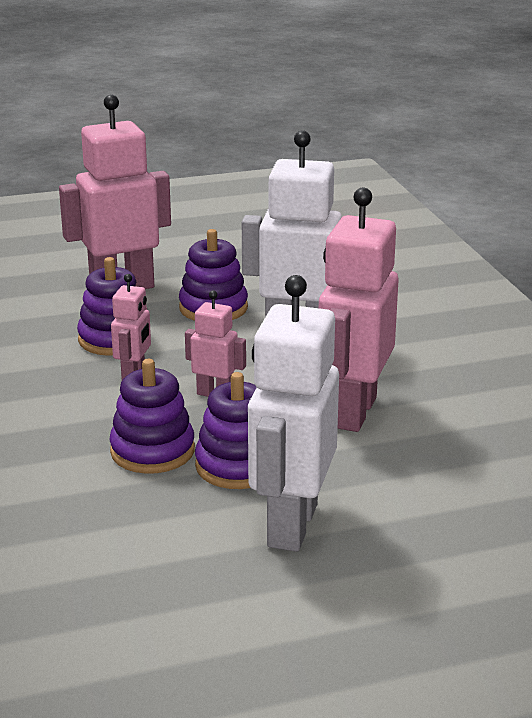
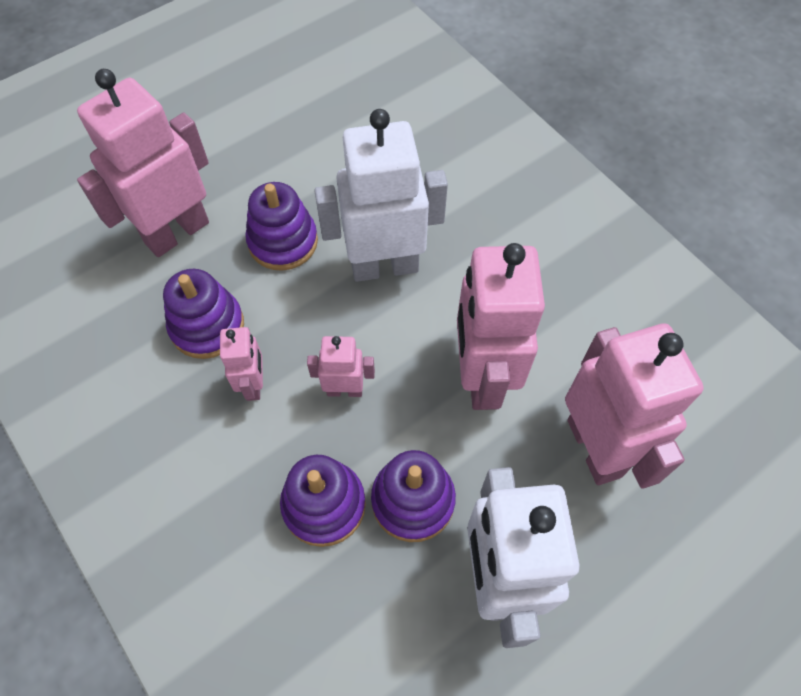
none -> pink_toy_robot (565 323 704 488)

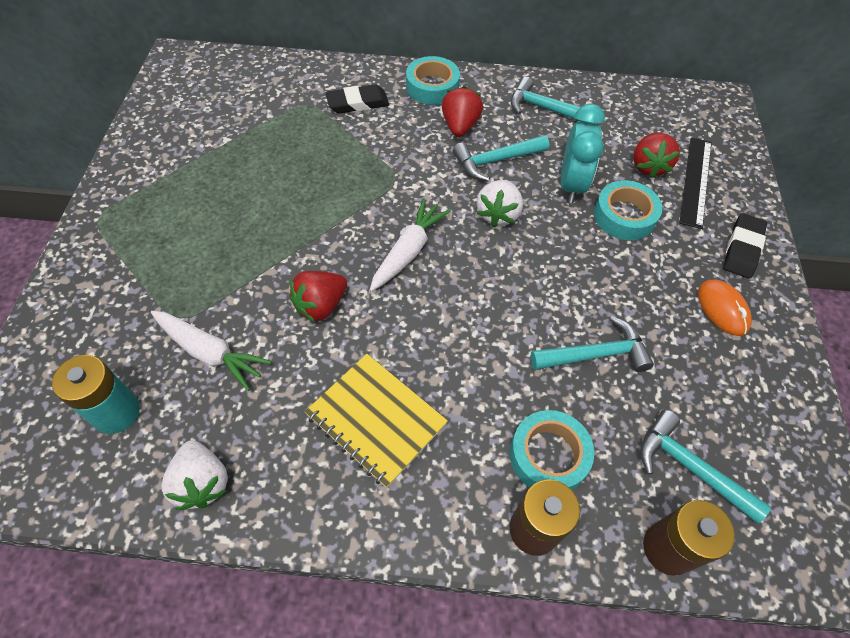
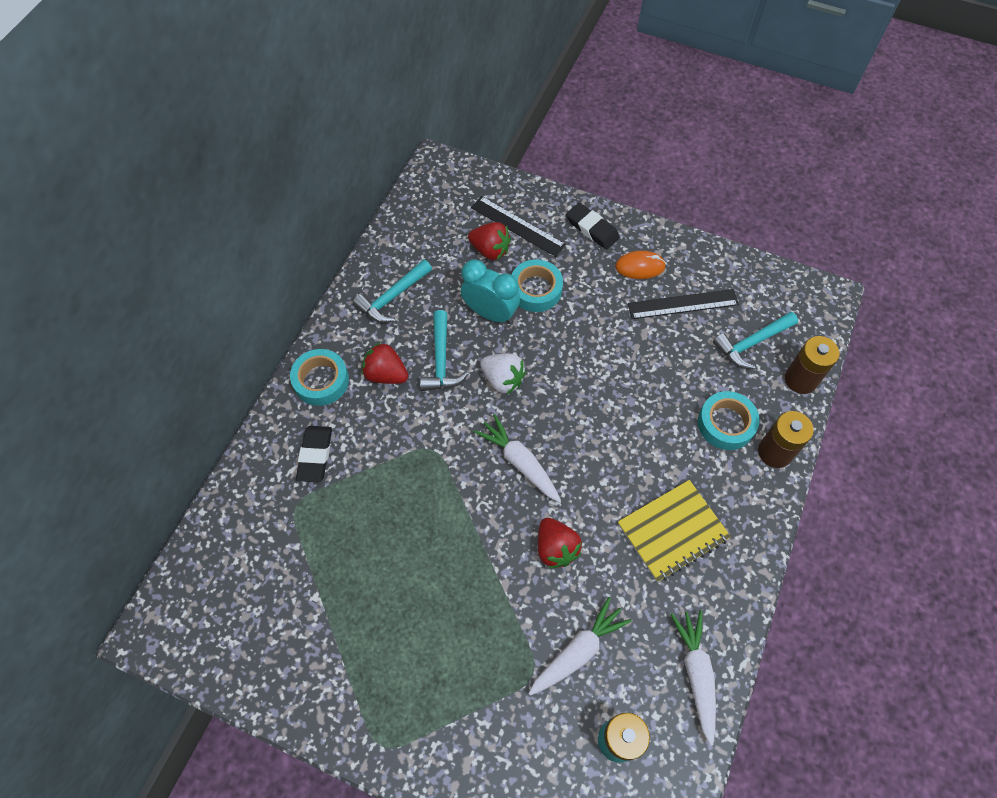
white_strawberry (161 440 228 510) -> white_carrot (670 610 716 746)
aqua_hammer (531 316 654 372) -> none
none -> black_measuring_stick (628 289 739 319)

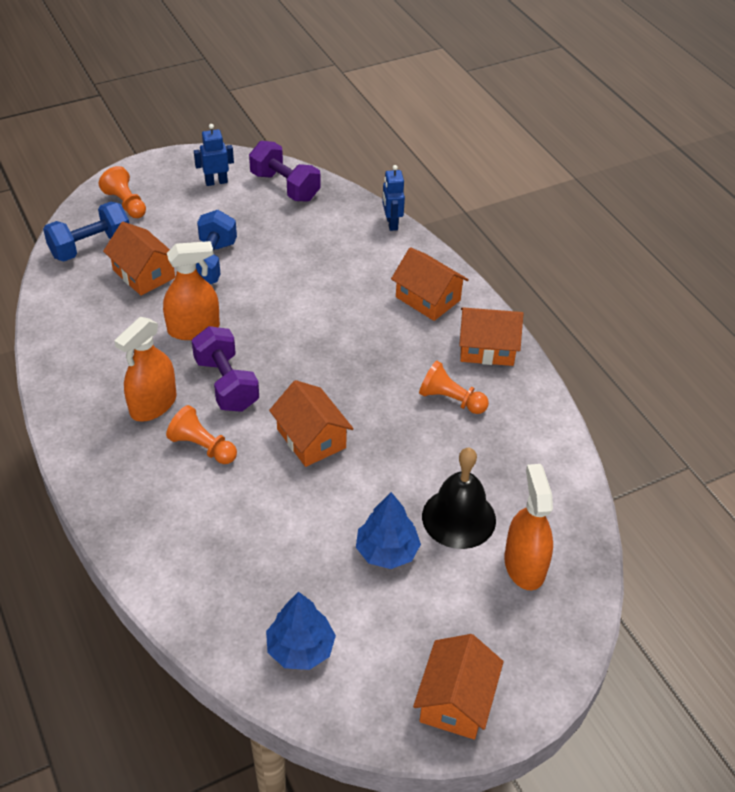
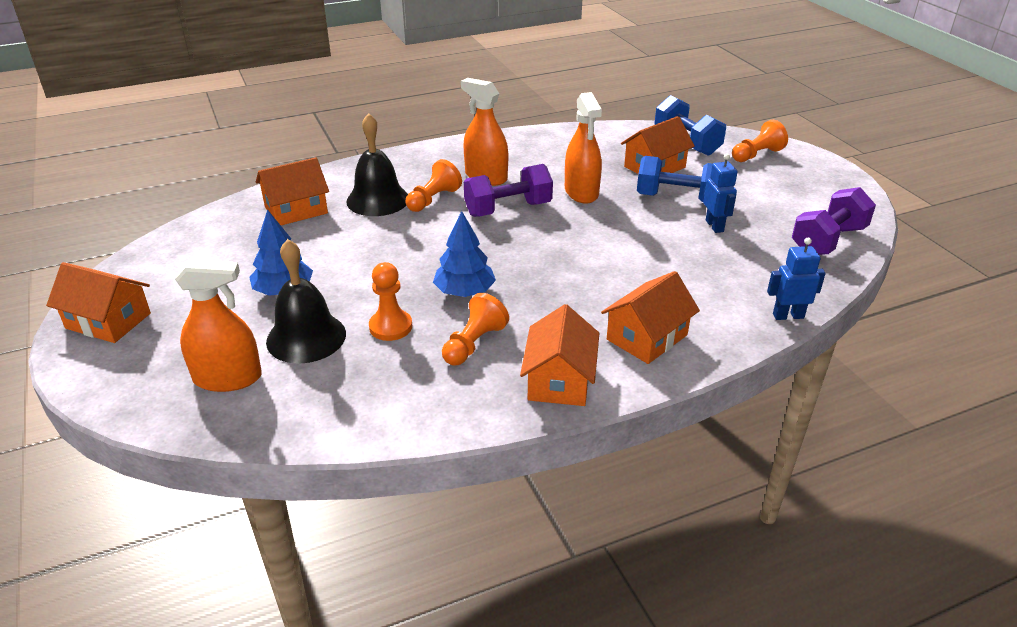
royal_blue_toy_robot (194 124 234 186) -> royal_blue_toy_robot (703 154 737 233), moved
royal_blue_fir_tree (266 592 336 670) -> royal_blue_fir_tree (433 211 496 297), moved
orange-coloured_cottage (269 380 354 467) -> orange-coloured_cottage (256 157 329 225), moved
none -> black_bell (346 113 408 216)
none -> orange-coloured_game_pawn (369 262 412 341)

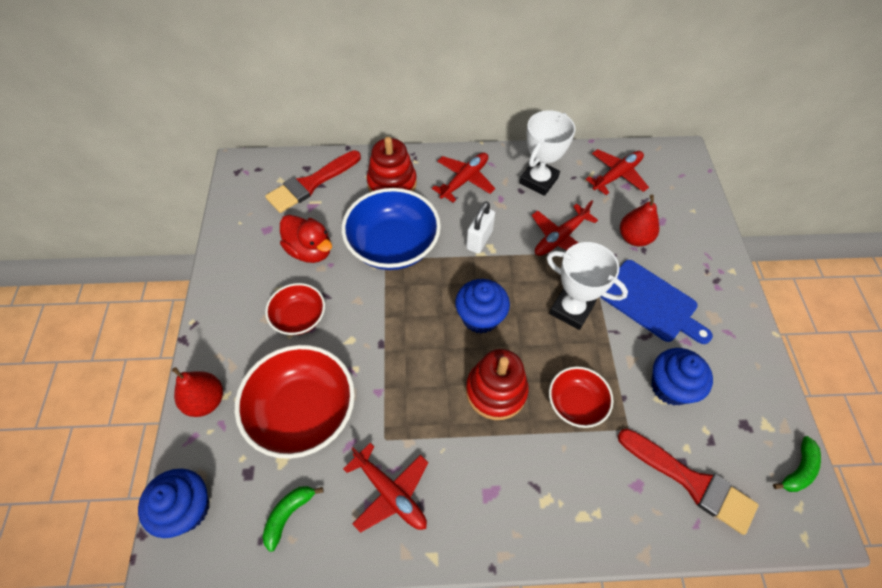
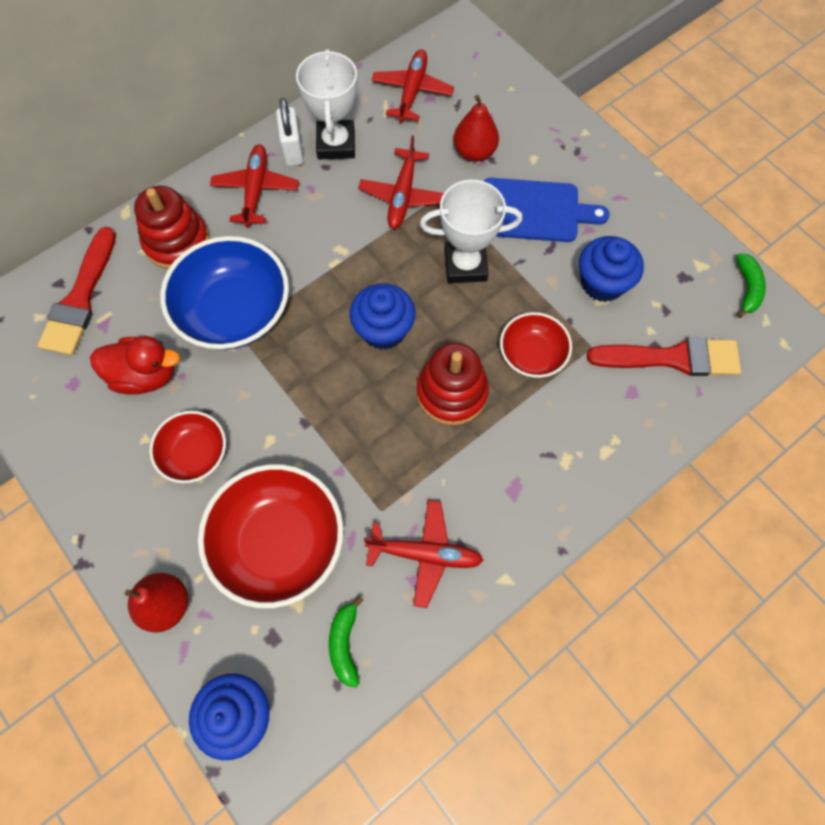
white_lock (466 201 495 254) -> white_lock (276 98 304 166), moved

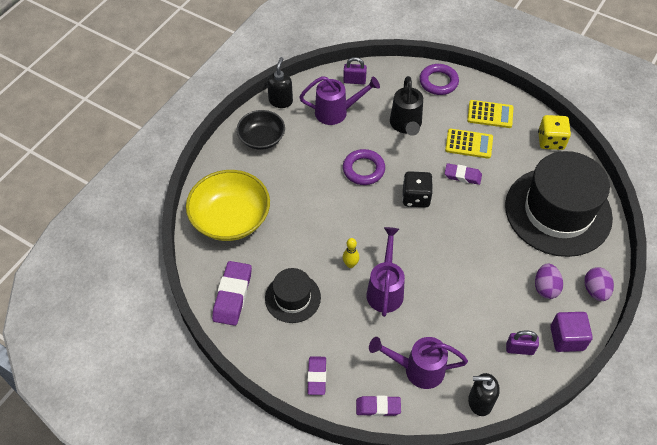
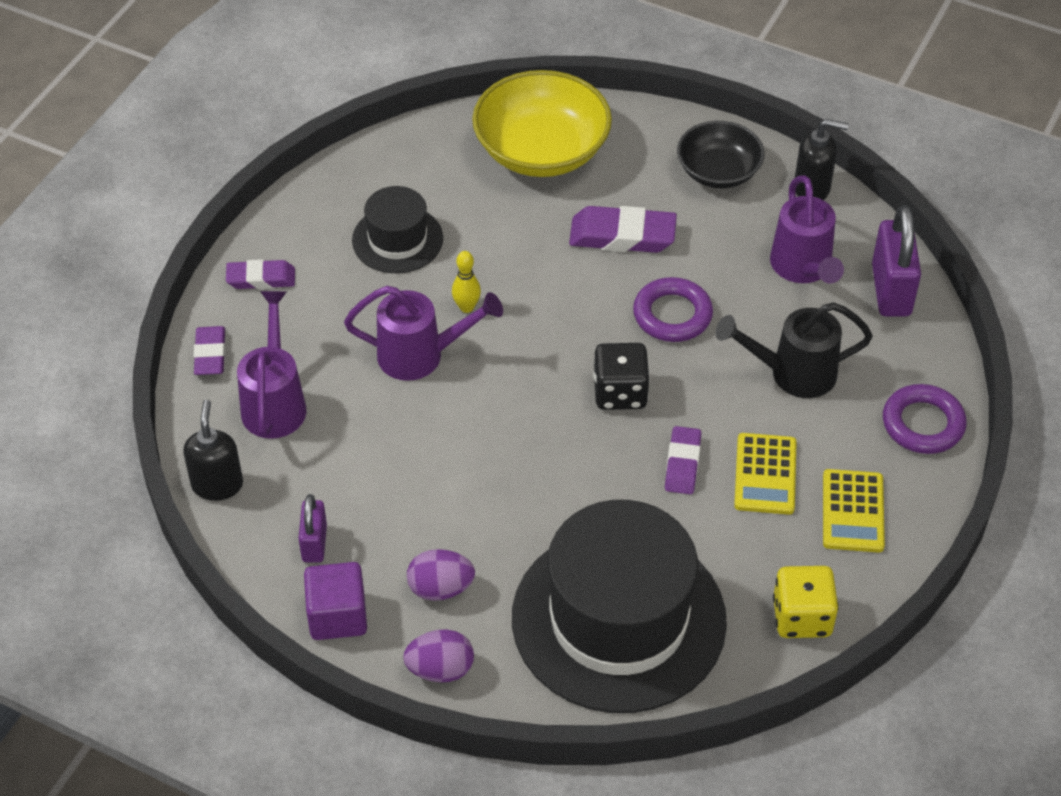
purple_eraser (212 261 252 326) -> purple_eraser (569 206 677 253), moved
purple_lock (343 57 367 84) -> purple_lock (872 205 921 317), x1.70

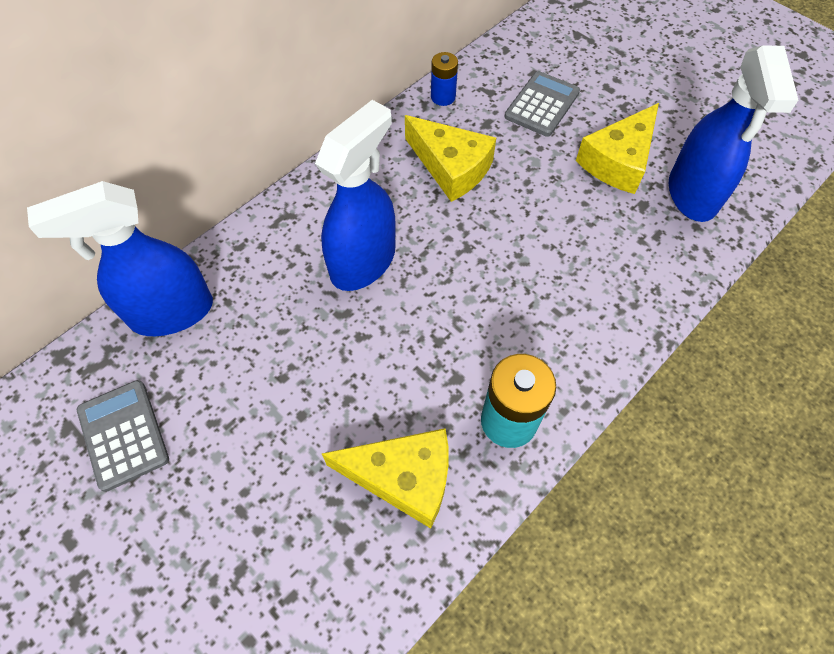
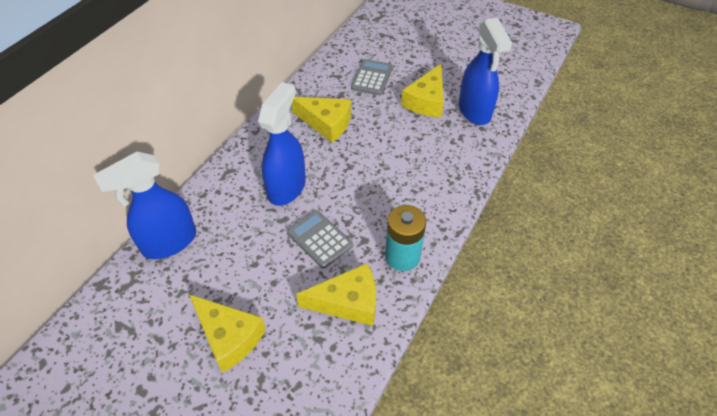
ash-grey_adding_machine (77 380 169 492) -> ash-grey_adding_machine (287 210 353 268), moved
royal_blue_battery (431 52 458 106) -> none
none -> bright_yellow_cheese (189 294 266 373)

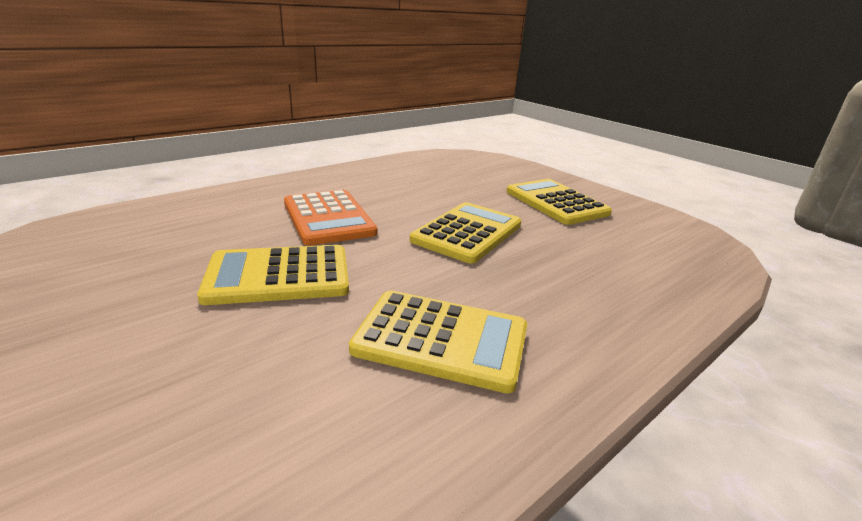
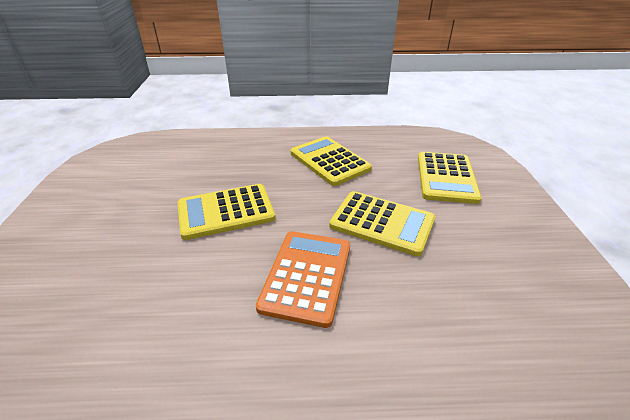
bright_yellow_adding_machine (506 179 612 225) -> bright_yellow_adding_machine (418 152 482 204), moved

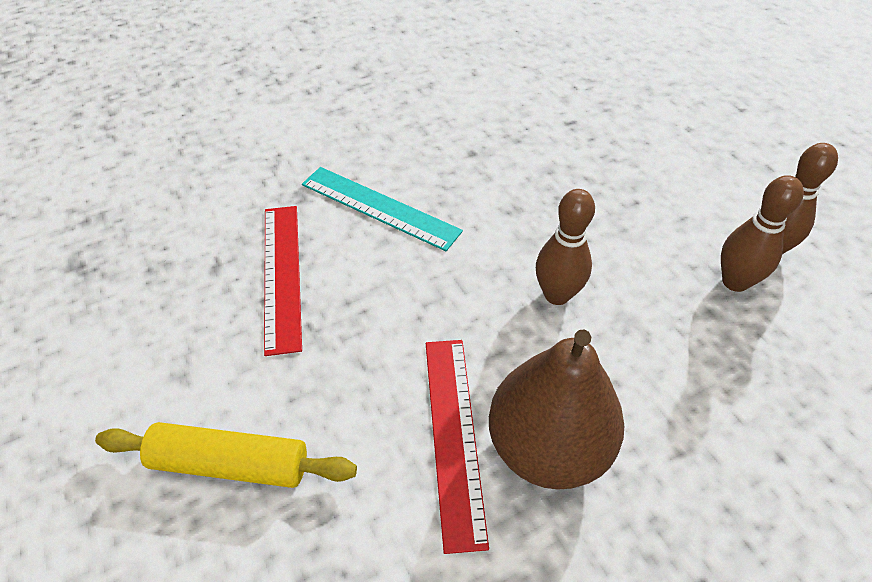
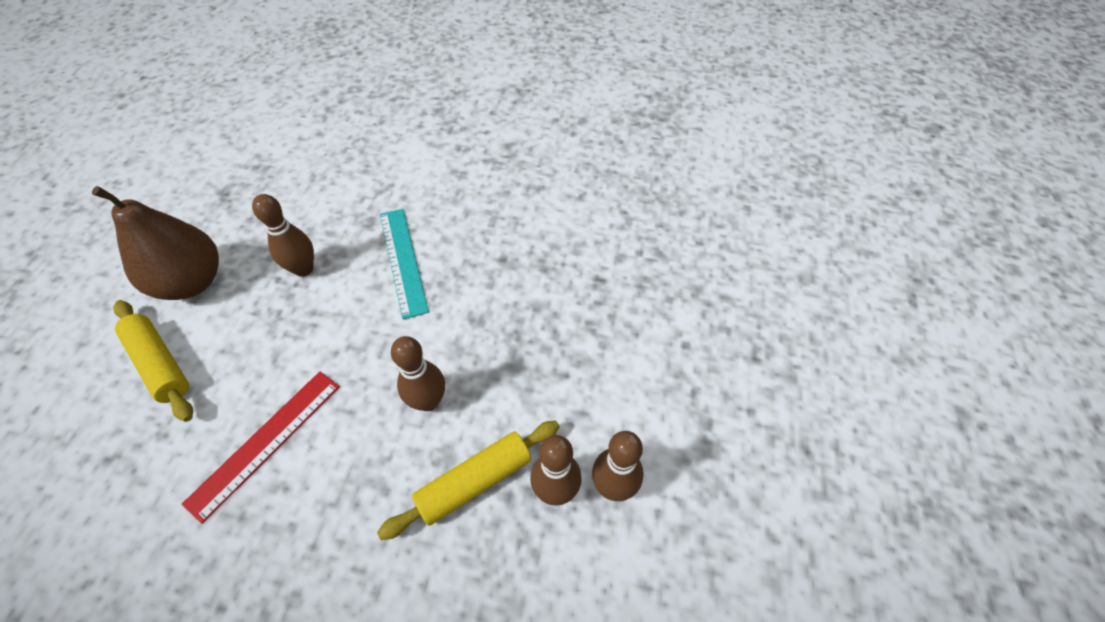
scarlet_measuring_stick (264 206 302 356) -> dark_brown_skittle (252 194 314 277)
dark_brown_pear_fruit (489 330 624 490) -> dark_brown_pear_fruit (92 186 219 300), moved
none -> bright_yellow_dough_roller (377 420 560 540)

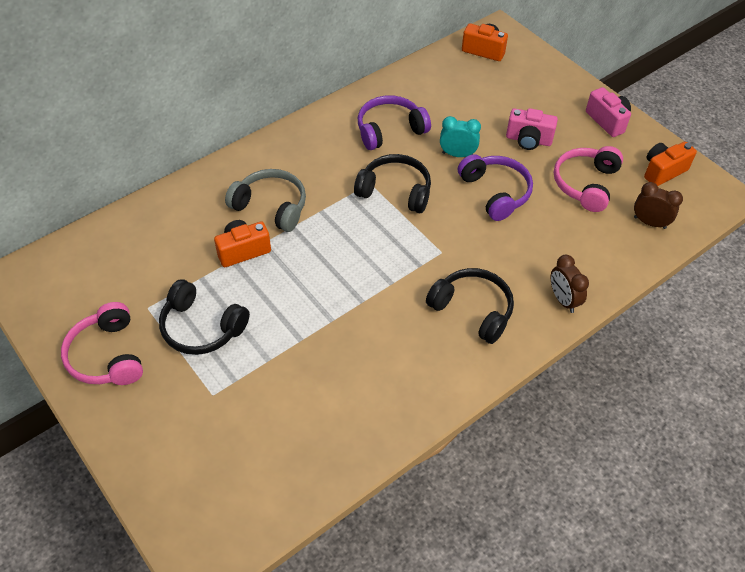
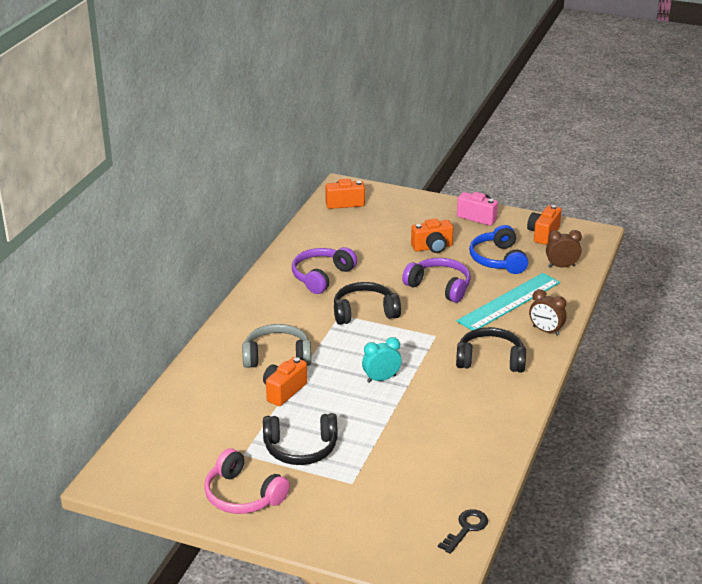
aqua_clock (440 116 481 157) -> aqua_clock (362 337 402 383), moved
pink_photo_camera (506 108 558 150) -> orange-coloured_photo_camera (411 218 453 253)
pink_headphones (554 146 623 212) -> royal_blue_headphones (469 225 528 274)
none -> black_door_key (438 509 488 554)
none -> aqua_measuring_stick (457 273 560 330)

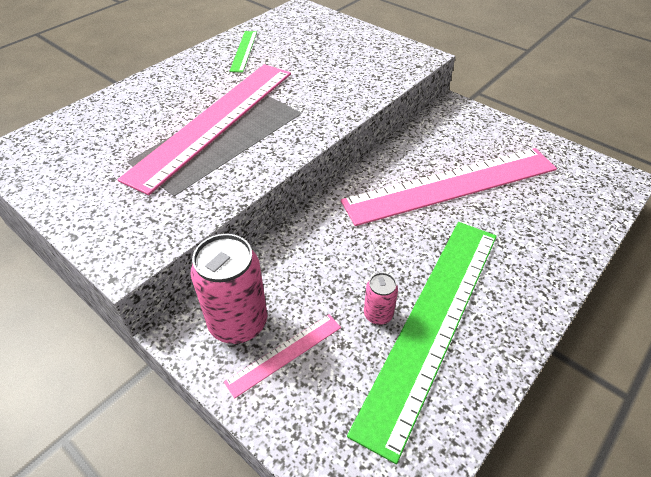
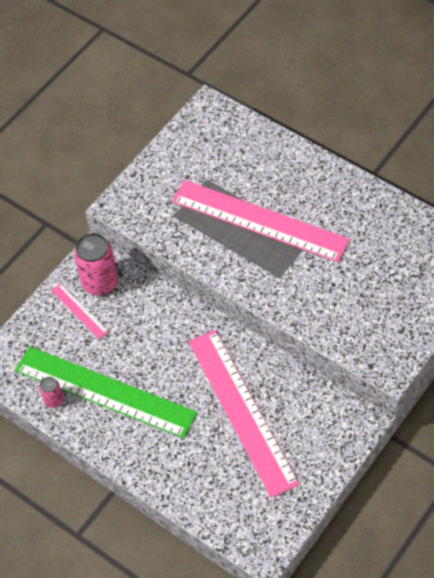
green_measuring_stick (229 31 257 72) -> none
pink_soda_can (364 272 398 325) -> pink_soda_can (39 377 64 408), moved

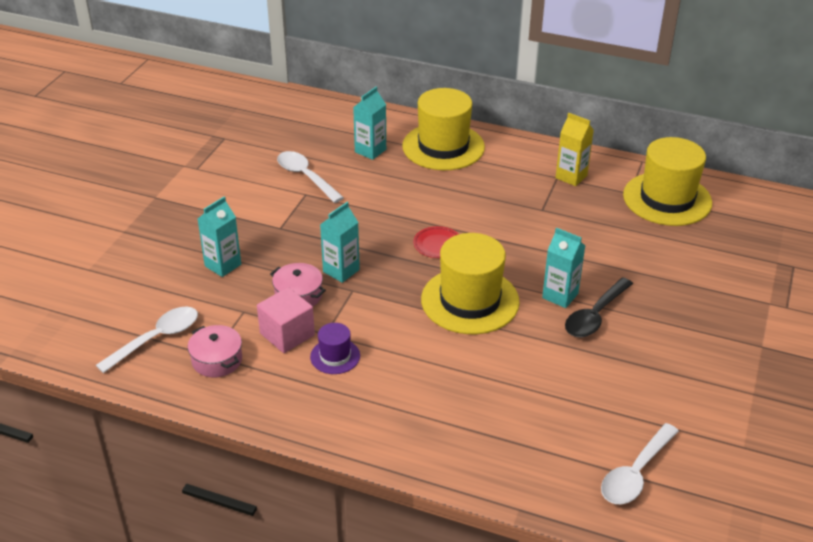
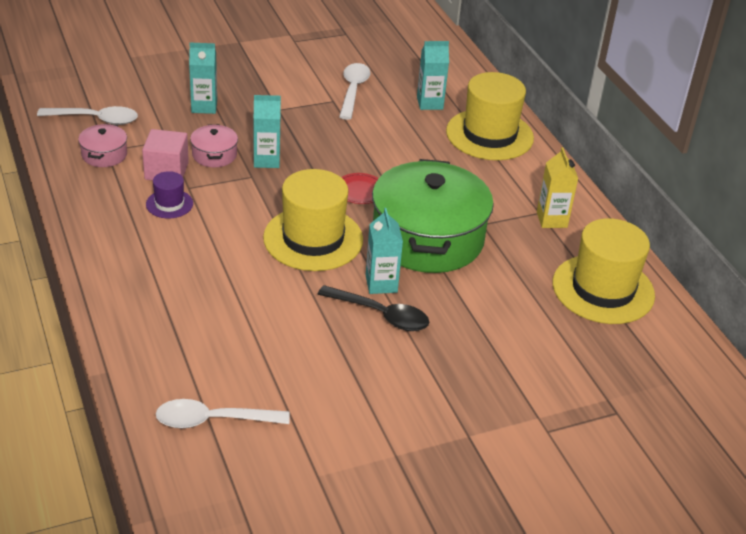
black_tablespoon (565 277 633 337) -> black_tablespoon (317 285 429 331), 150 degrees counterclockwise
none -> green_stockpot (372 159 494 273)

